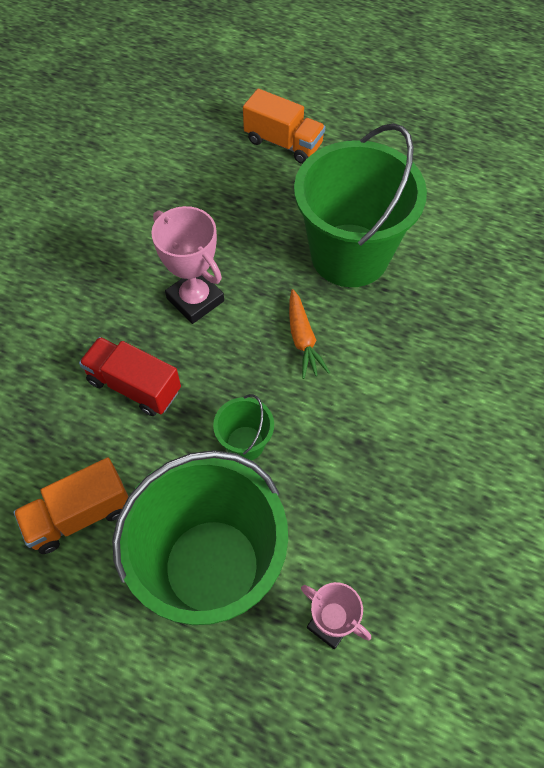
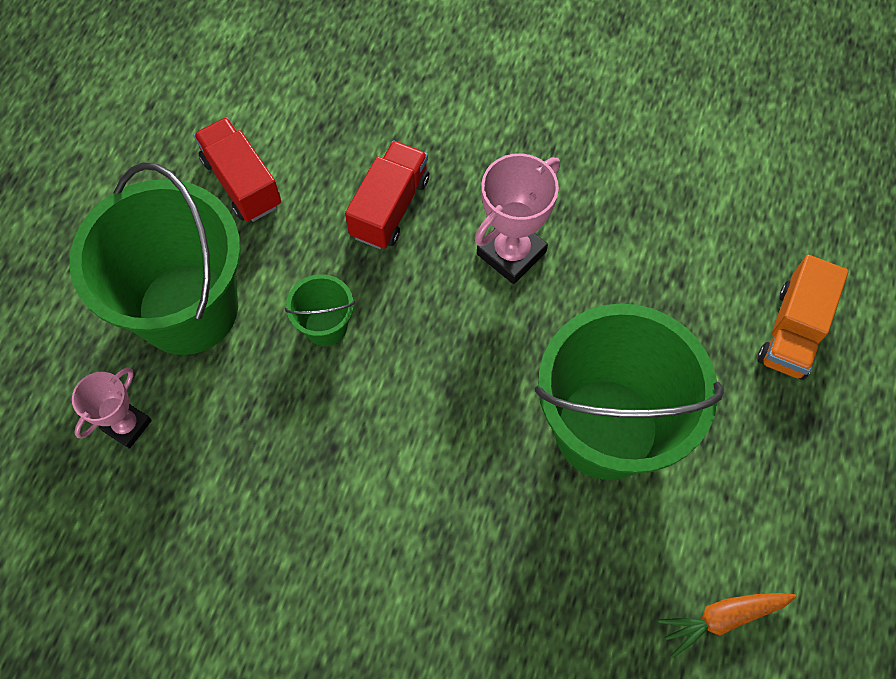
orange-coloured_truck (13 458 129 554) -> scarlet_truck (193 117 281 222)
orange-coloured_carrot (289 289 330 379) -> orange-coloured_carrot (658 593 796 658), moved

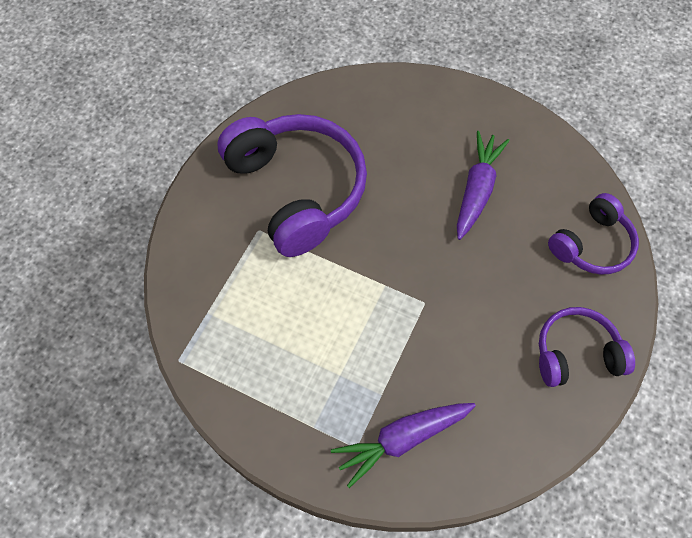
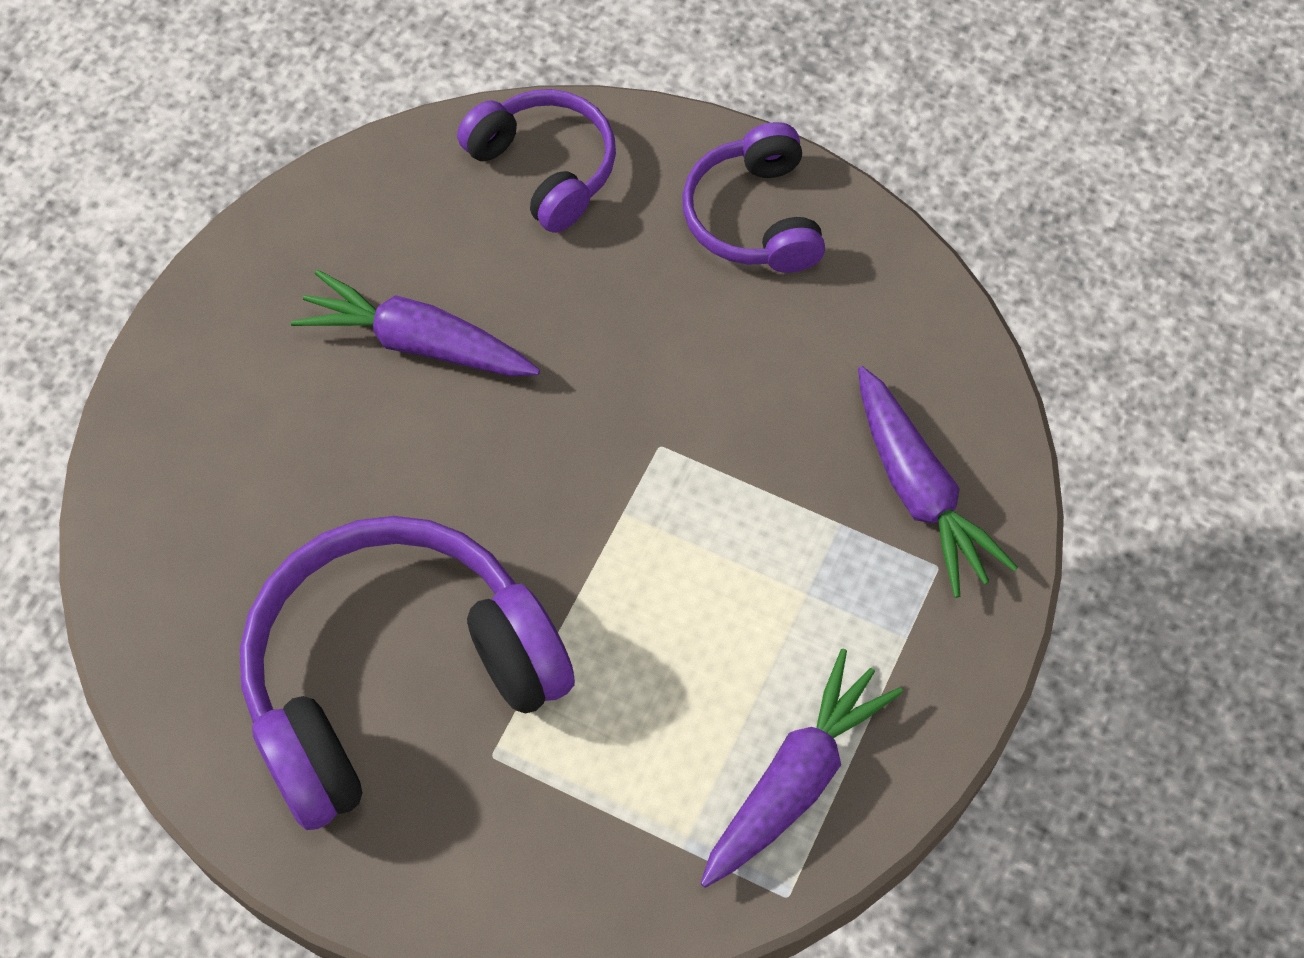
none -> purple_carrot (700 649 903 888)

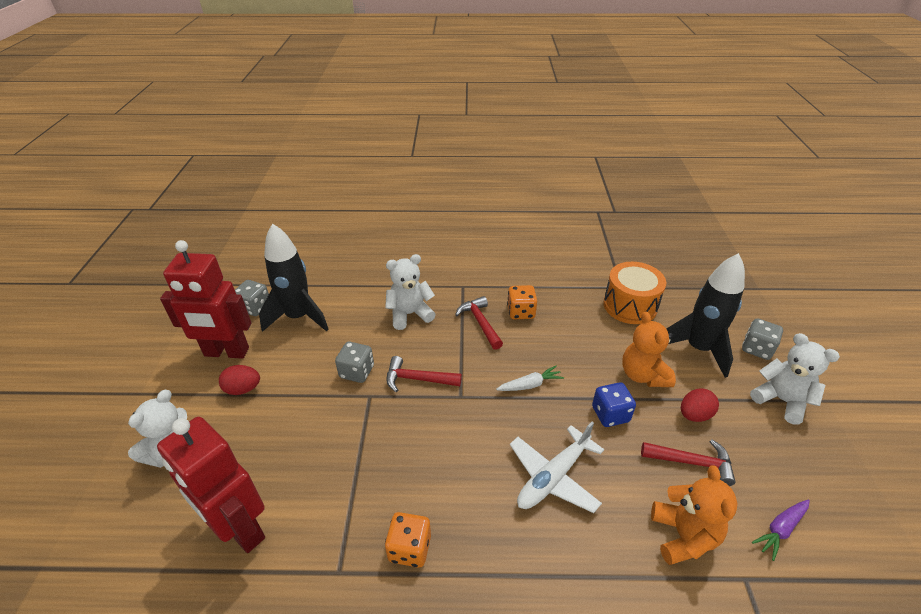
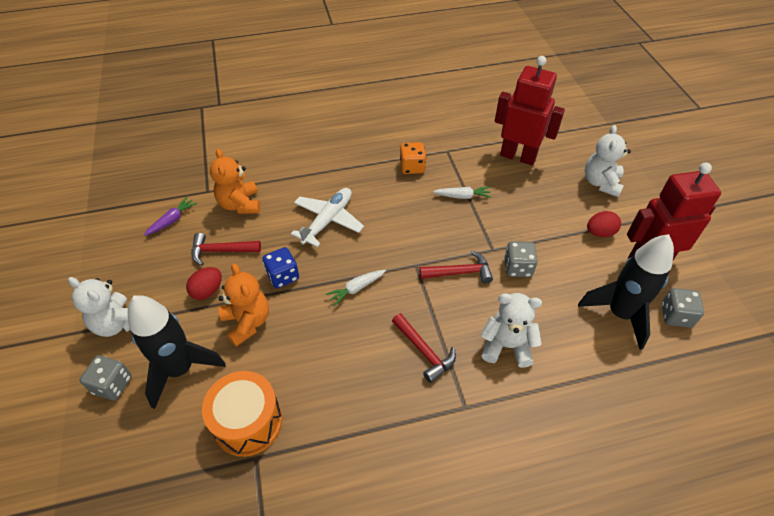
white_stuffed_bear (385 254 436 330) -> white_stuffed_bear (481 293 542 368), 135 degrees counterclockwise
orange-coloured_game_die (507 285 537 320) -> none
none -> white_carrot (433 187 491 199)

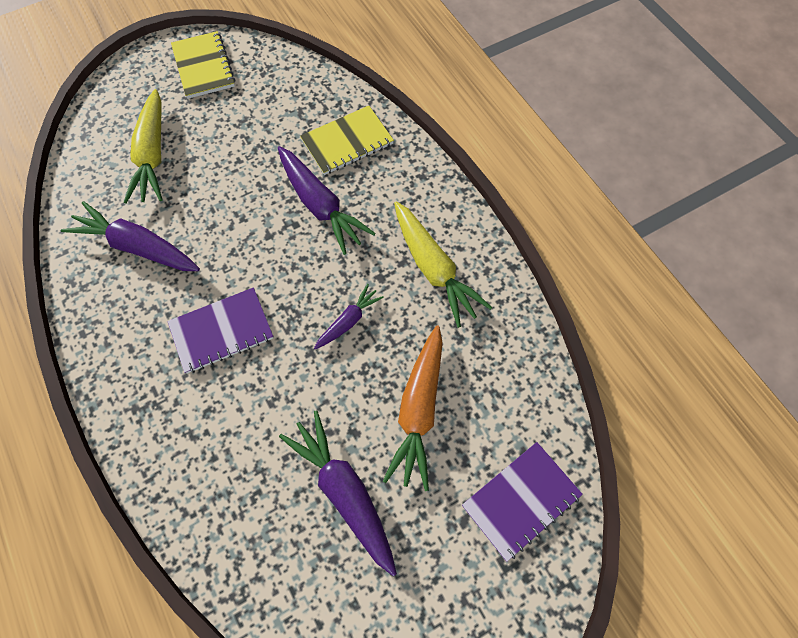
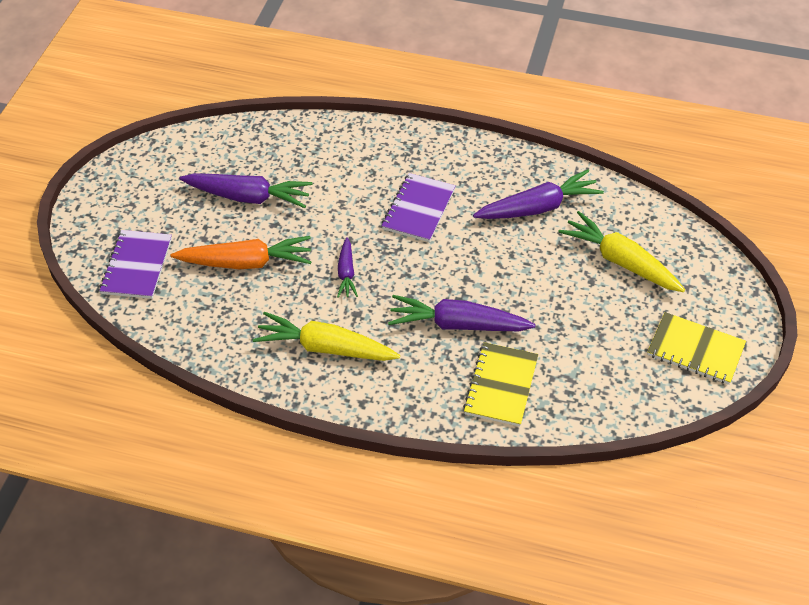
orange-coloured_carrot (383 325 443 491) -> orange-coloured_carrot (171 236 311 269), 120 degrees clockwise

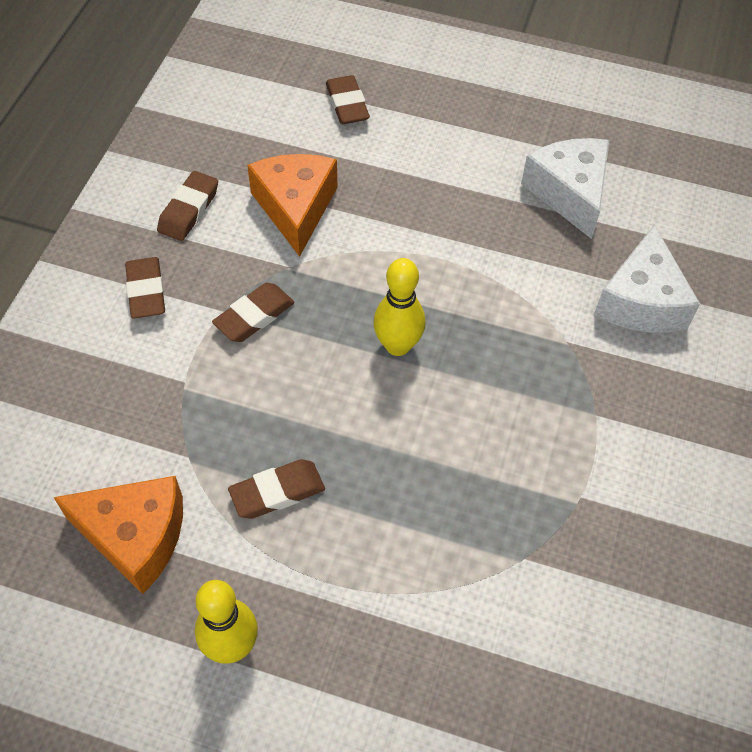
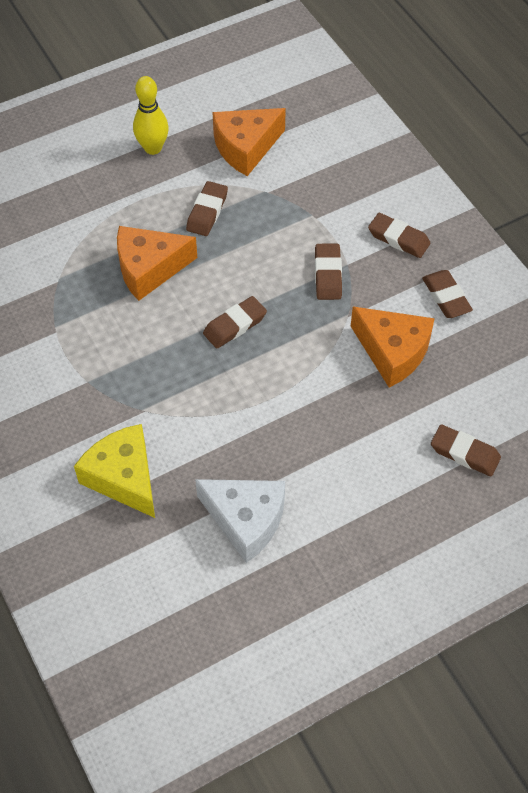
bright_yellow_skittle (373 258 425 356) -> dark_brown_eraser (203 296 267 348)
white_cheese (594 225 700 332) -> bright_yellow_cheese (74 424 155 518)
none -> orange-coloured_cheese (117 226 197 301)

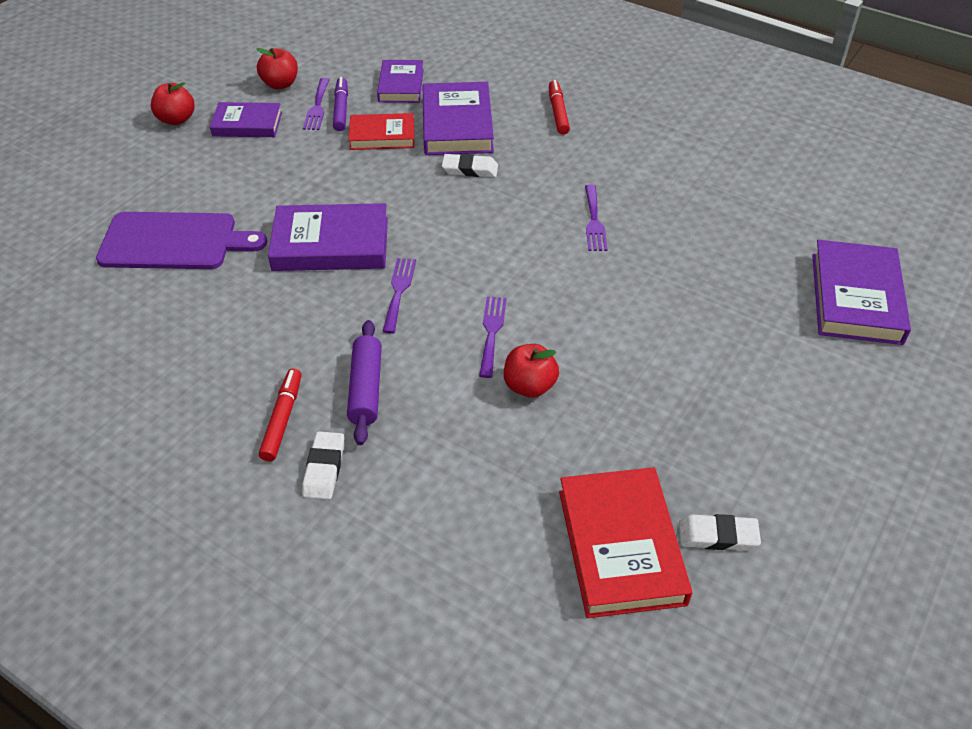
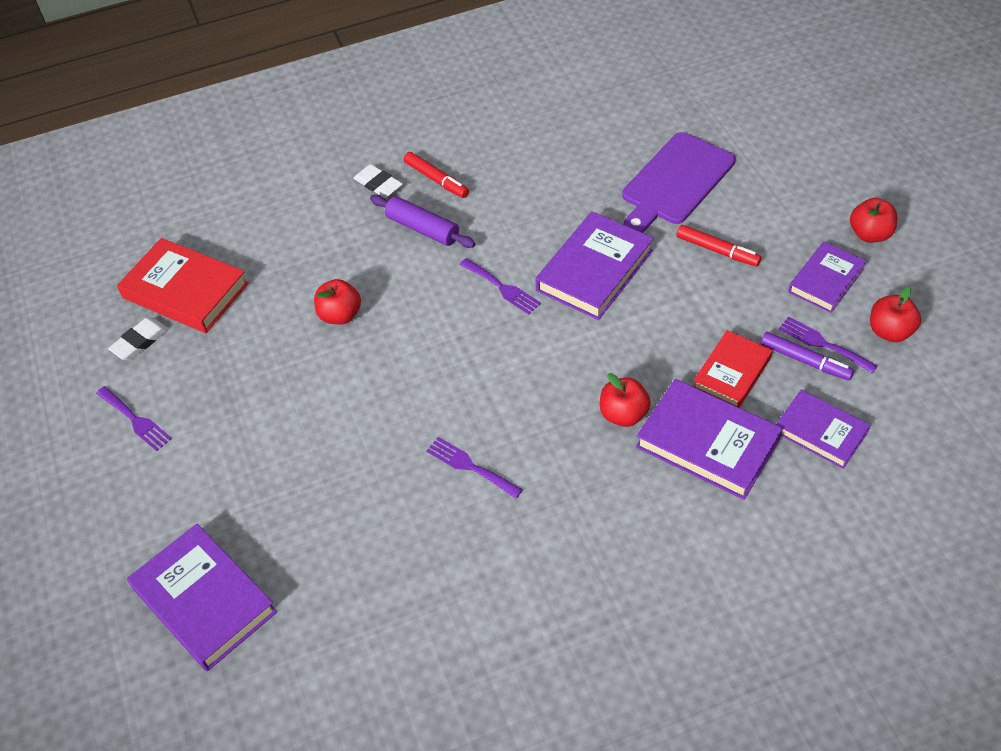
white_eraser (442 154 498 177) -> scarlet_toy_apple (600 373 651 427)
purple_dinner_fork (479 296 507 378) -> purple_dinner_fork (96 386 172 451), moved
scarlet_felt_pen (549 80 570 135) -> scarlet_felt_pen (676 225 762 266), moved

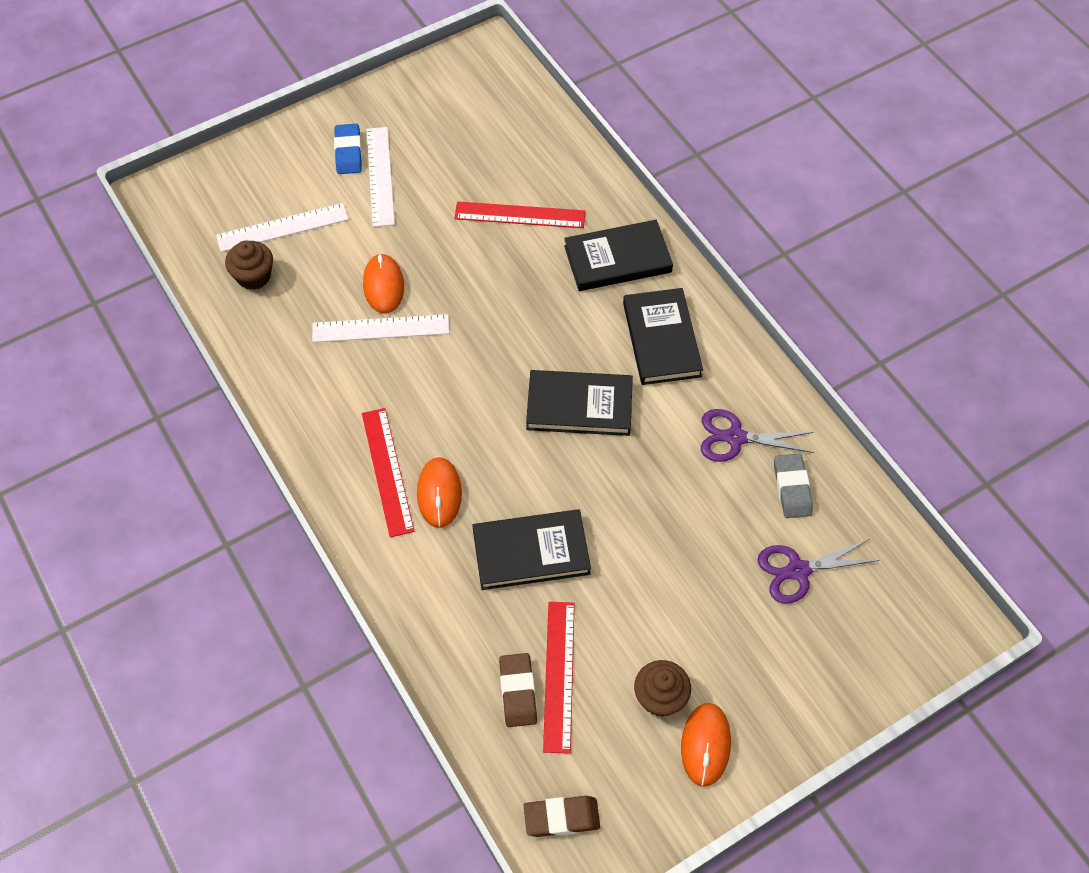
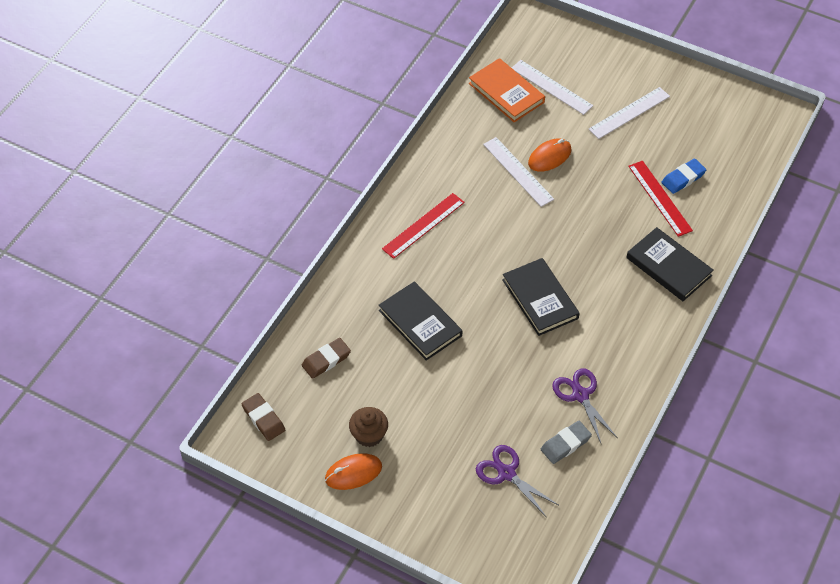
dark_brown_muffin (225 241 273 290) -> orange-coloured_hardcover (469 58 545 122)
royal_blue_eraser (334 124 362 174) -> royal_blue_eraser (661 159 707 194), moved
orange-coloured_mouse (417 457 462 528) -> none
scarlet_measuring_stick (543 602 575 754) -> none
black_hardcover (623 288 703 385) -> none

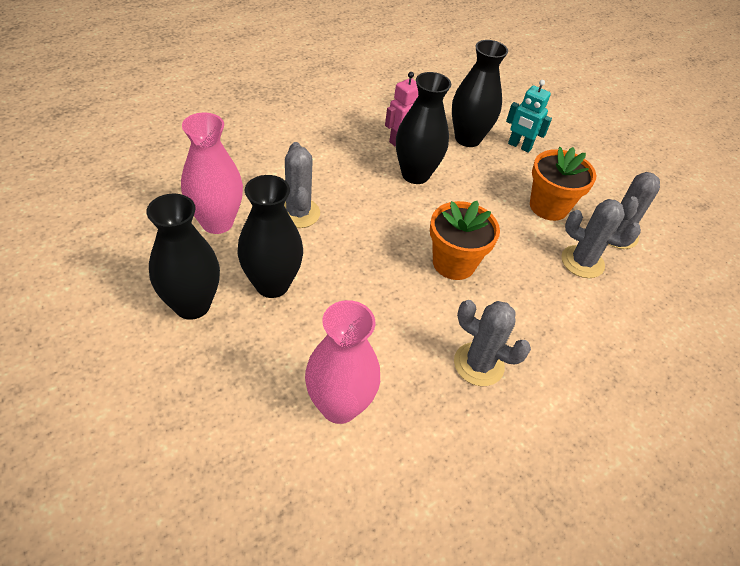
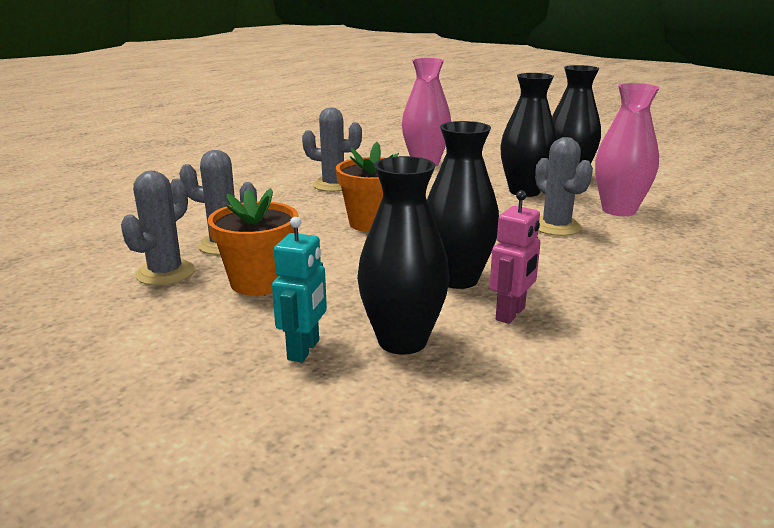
aqua_toy_robot (506 80 552 153) -> aqua_toy_robot (272 217 327 362), 90 degrees clockwise

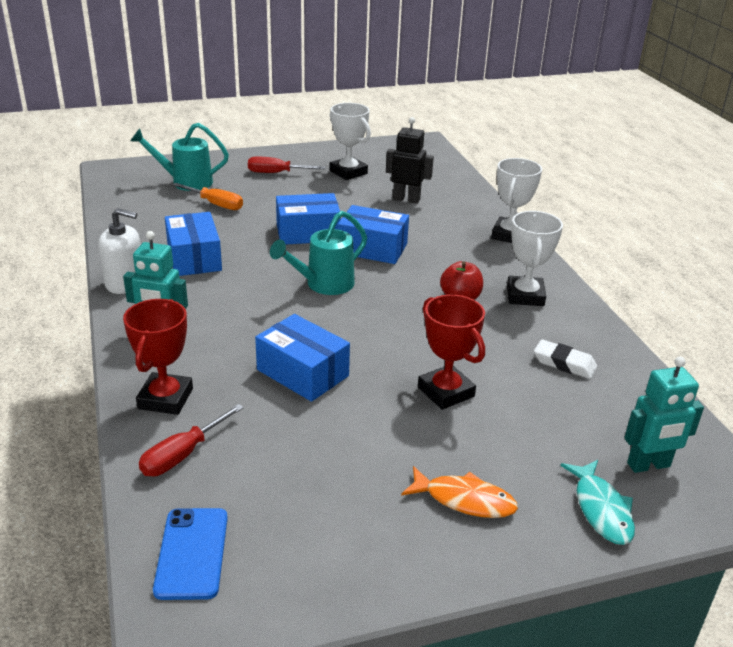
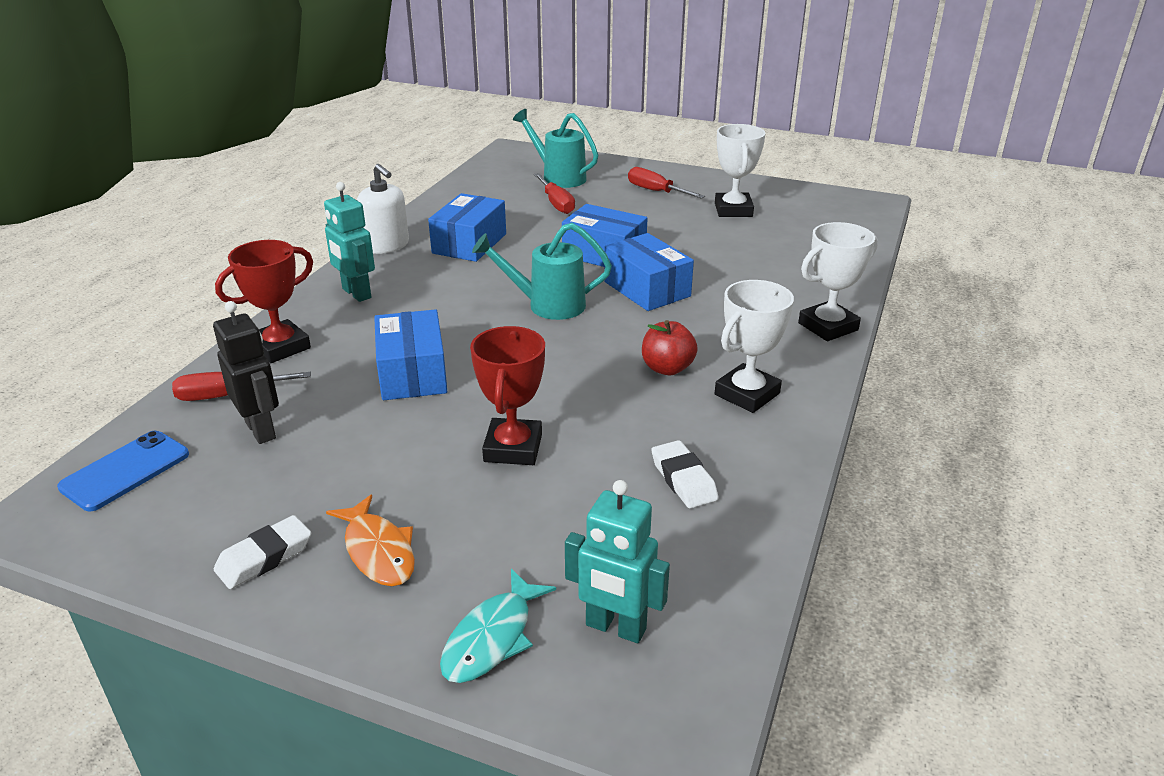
orange-coloured_screwdriver (172 183 243 210) -> scarlet_screwdriver (534 173 575 214)
black_toy_robot (386 117 434 204) -> black_toy_robot (213 301 279 444), moved
none -> white_eraser (214 515 311 589)

